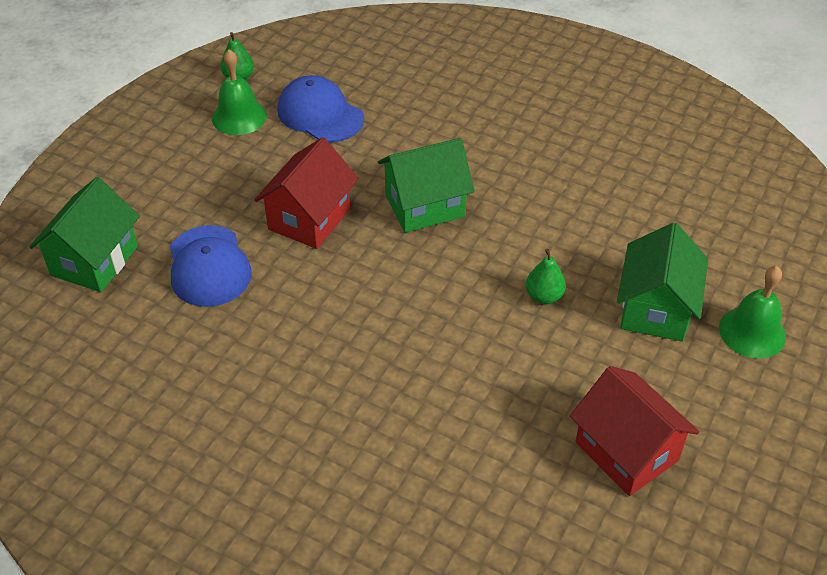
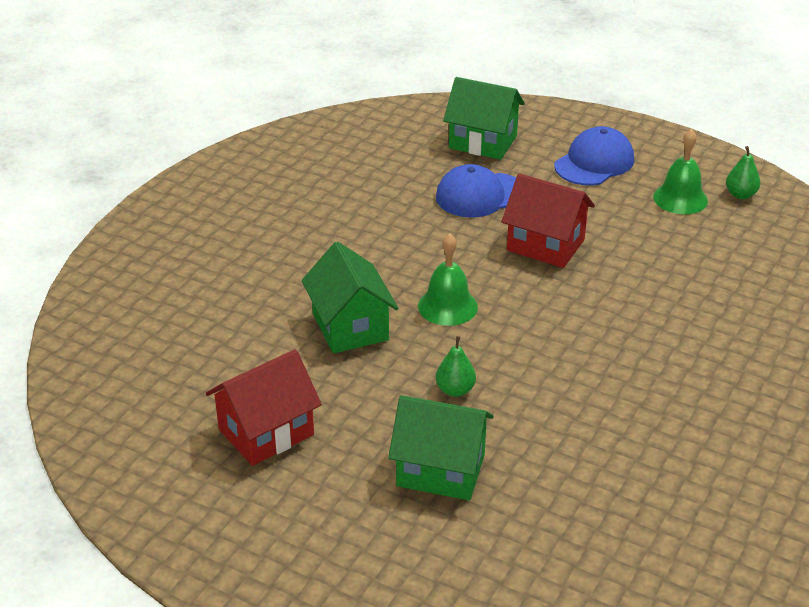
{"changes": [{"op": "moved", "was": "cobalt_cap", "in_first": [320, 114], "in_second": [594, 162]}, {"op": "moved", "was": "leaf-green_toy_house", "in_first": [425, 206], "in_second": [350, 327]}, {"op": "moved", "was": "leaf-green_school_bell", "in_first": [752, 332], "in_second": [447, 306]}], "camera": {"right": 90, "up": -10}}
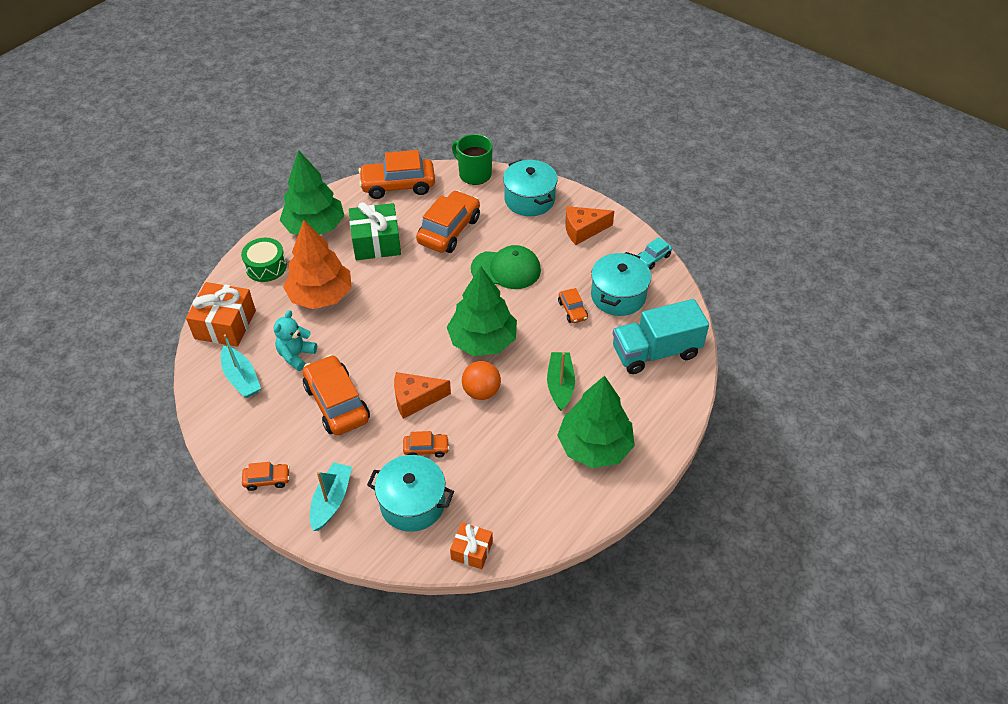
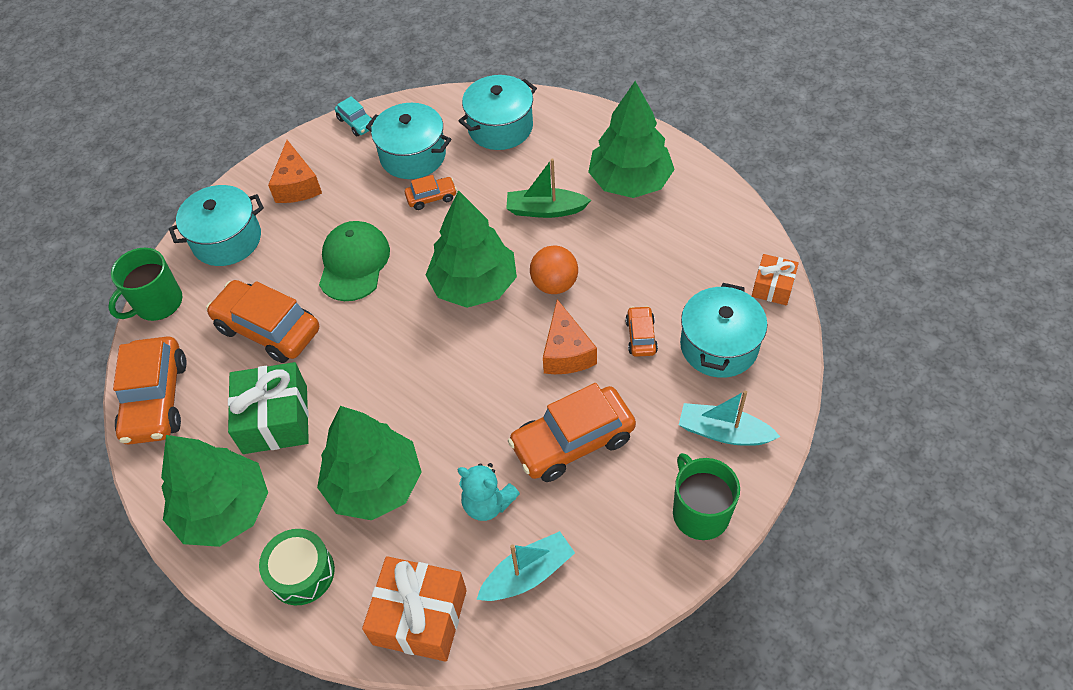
{"changes": [{"op": "replaced", "was": "orange-coloured_automobile", "now": "leaf-green_mug", "in_first": [267, 480], "in_second": [700, 512]}, {"op": "replaced", "was": "aqua_lorry", "now": "aqua_stockpot", "in_first": [655, 352], "in_second": [500, 127]}, {"op": "recoloured", "was": "orange-coloured_tree", "now": "leaf-green_tree", "in_first": [321, 296], "in_second": [374, 484]}], "camera": {"right": -85, "up": 5}}
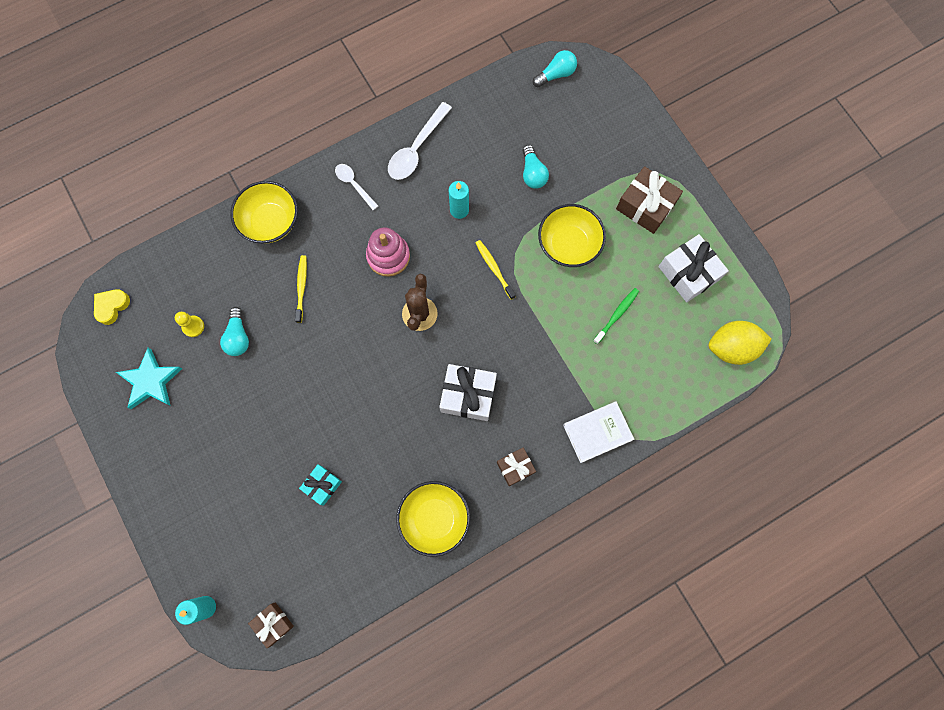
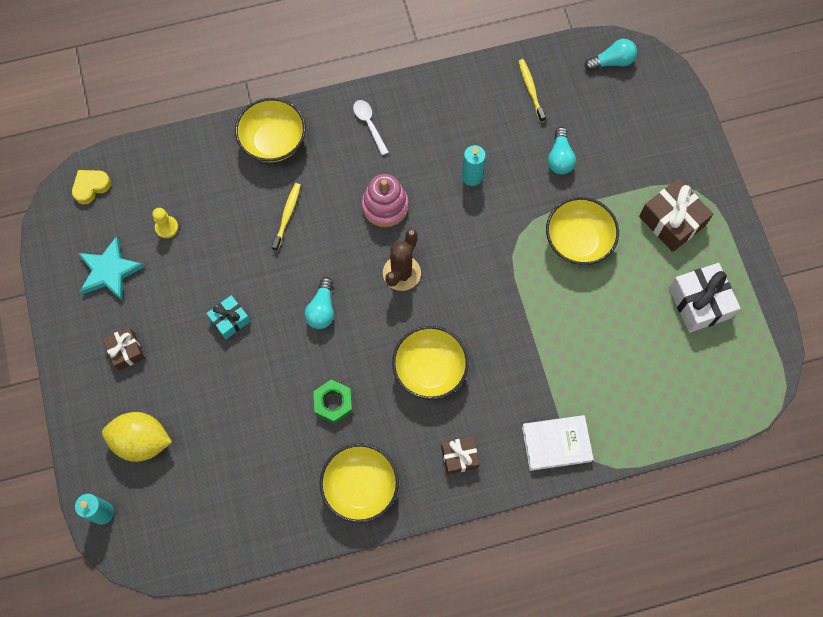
{"changes": [{"op": "removed", "was": "pure_white_spoon", "in_first": [416, 149]}, {"op": "removed", "was": "leaf-green_dental_brush", "in_first": [616, 315]}, {"op": "added", "now": "leaf-green_nut", "in_second": [333, 403]}, {"op": "moved", "was": "aqua_bulb", "in_first": [238, 337], "in_second": [322, 309]}, {"op": "moved", "was": "dark_brown_present", "in_first": [273, 623], "in_second": [126, 351]}, {"op": "moved", "was": "aqua_present", "in_first": [322, 485], "in_second": [230, 320]}, {"op": "moved", "was": "yellow_dental_brush", "in_first": [494, 268], "in_second": [531, 90]}, {"op": "moved", "was": "yellow_lemon", "in_first": [731, 348], "in_second": [142, 441]}, {"op": "replaced", "was": "pure_white_present", "now": "yellow_serving_bowl", "in_first": [468, 395], "in_second": [429, 369]}], "camera": {"right": 15, "up": -5}}
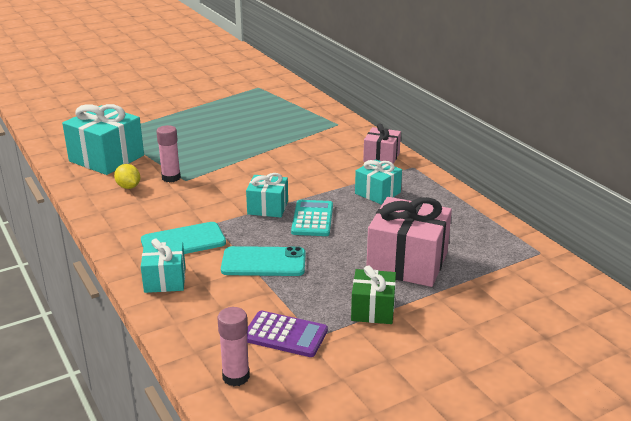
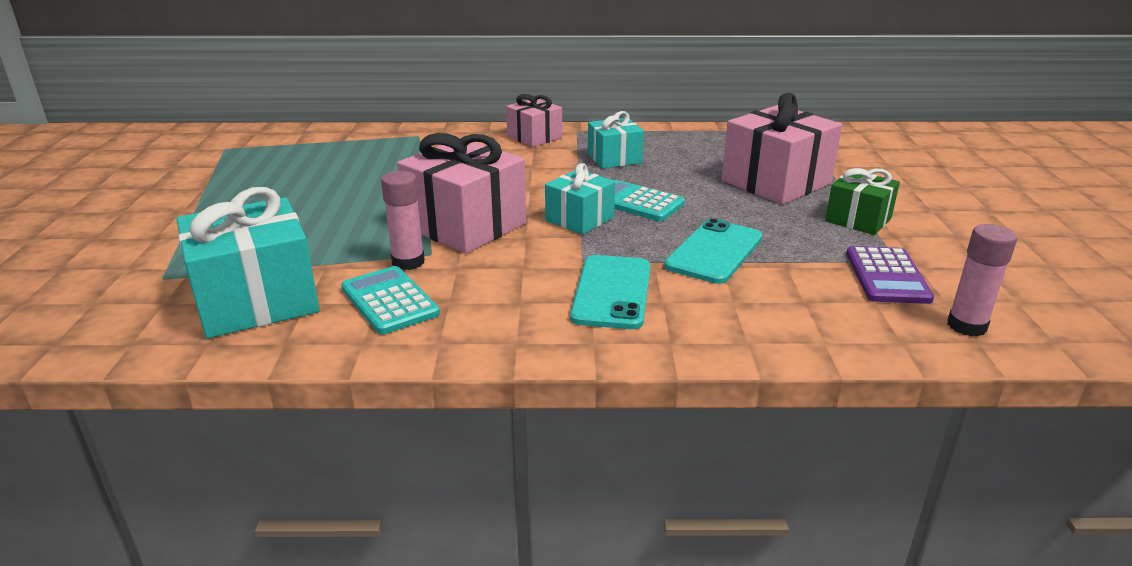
{"changes": [{"op": "removed", "was": "aqua_present", "in_first": [165, 280]}, {"op": "added", "now": "rosy_present", "in_second": [465, 225]}, {"op": "replaced", "was": "yellow_lemon", "now": "aqua_pocket_calculator", "in_first": [128, 187], "in_second": [389, 301]}, {"op": "turned", "was": "purple_pocket_calculator", "in_first": [285, 335], "in_second": [887, 276], "clockwise": 135}], "camera": {"right": -60, "up": 0}}
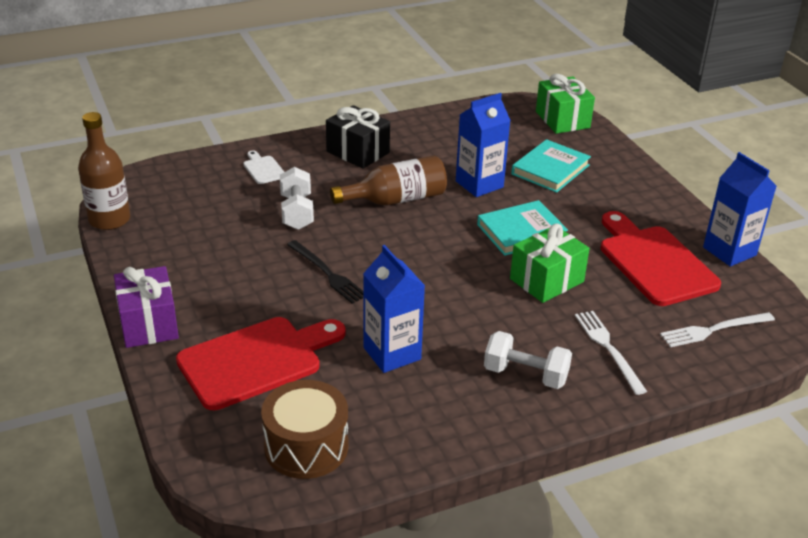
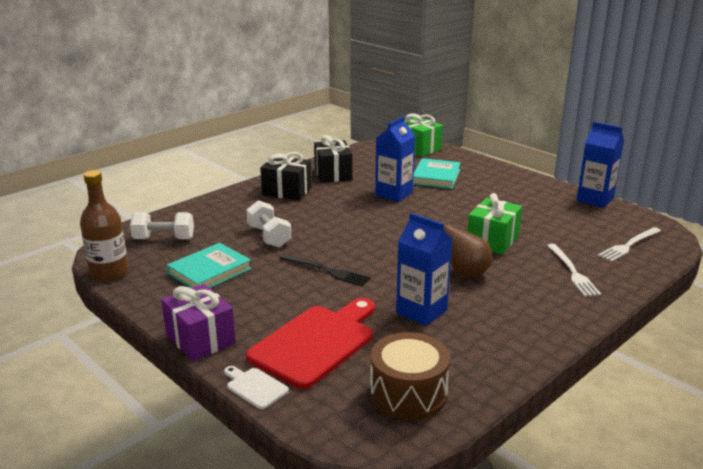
{"changes": [{"op": "removed", "was": "dark_brown_drink_bottle", "in_first": [396, 199]}, {"op": "removed", "was": "scarlet_bread_board", "in_first": [654, 262]}, {"op": "added", "now": "black_present", "in_second": [333, 174]}, {"op": "added", "now": "dark_brown_toy_pear", "in_second": [461, 272]}, {"op": "moved", "was": "pure_white_bread_board", "in_first": [263, 169], "in_second": [255, 387]}, {"op": "moved", "was": "aqua_hardback", "in_first": [521, 232], "in_second": [209, 271]}, {"op": "moved", "was": "pure_white_hand_weight", "in_first": [525, 375], "in_second": [164, 239]}, {"op": "turned", "was": "pure_white_dinner_fork", "in_first": [608, 348], "in_second": [572, 272], "clockwise": -150}], "camera": {"right": -20, "up": -10}}
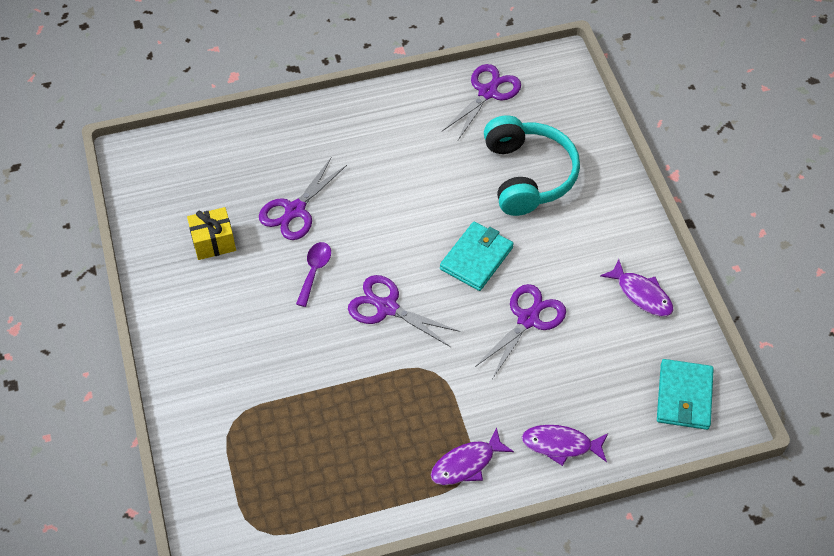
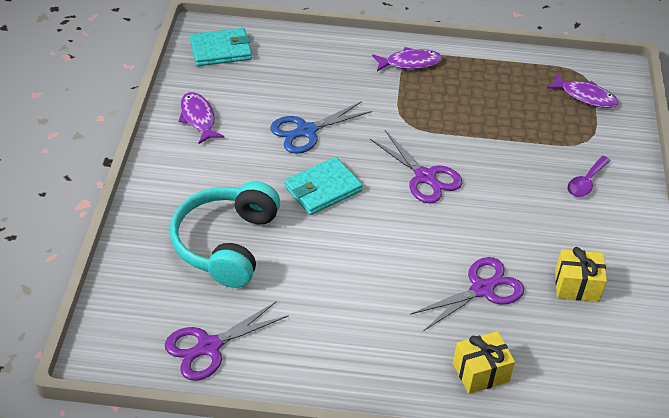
{"changes": [{"op": "added", "now": "yellow_present", "in_second": [480, 372]}, {"op": "moved", "was": "purple_spoon", "in_first": [314, 271], "in_second": [586, 182]}, {"op": "moved", "was": "purple_toy_fish", "in_first": [561, 445], "in_second": [585, 96]}, {"op": "recoloured", "was": "purple_shears", "now": "cobalt_shears", "in_first": [528, 319], "in_second": [306, 131]}, {"op": "turned", "was": "aqua_billfold", "in_first": [684, 396], "in_second": [221, 50], "clockwise": 45}], "camera": {"right": -160, "up": -10}}
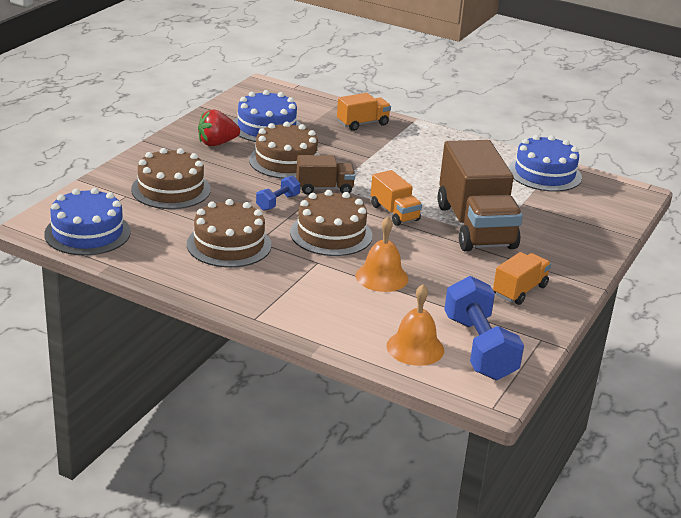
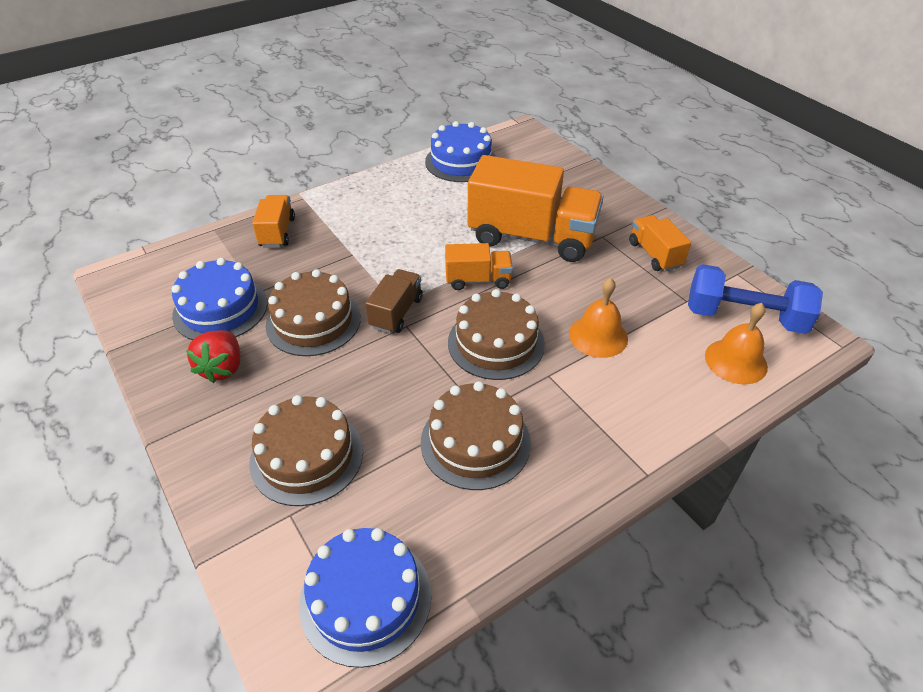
{"changes": [{"op": "removed", "was": "cobalt_hand_weight", "in_first": [278, 202]}, {"op": "recoloured", "was": "dark_brown_lorry", "now": "orange-coloured_lorry", "in_first": [475, 226], "in_second": [532, 237]}], "camera": {"right": -60, "up": 15}}
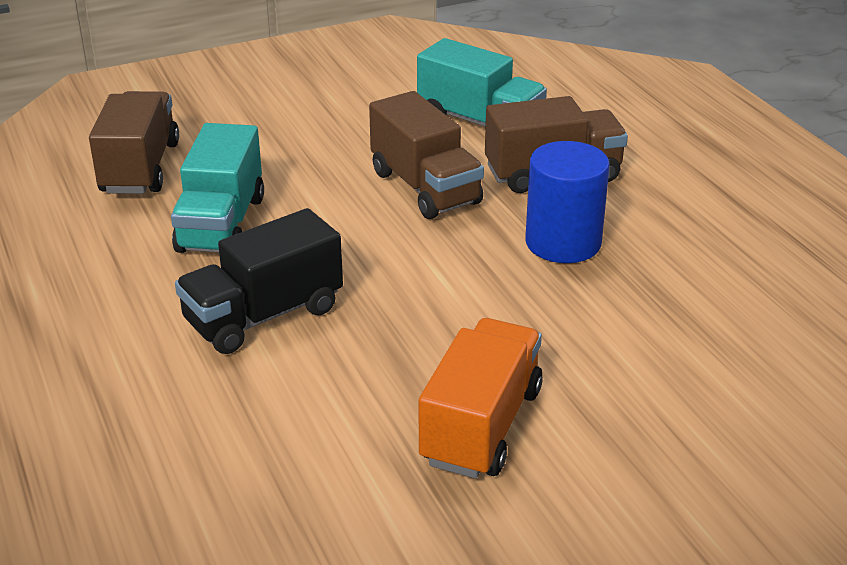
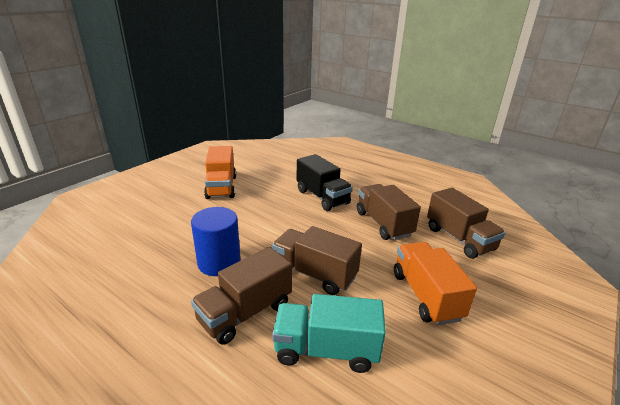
{"changes": [{"op": "added", "now": "orange-coloured_lorry", "in_second": [426, 296]}, {"op": "recoloured", "was": "aqua_lorry", "now": "dark_brown_lorry", "in_first": [221, 224], "in_second": [383, 224]}, {"op": "turned", "was": "black_lorry", "in_first": [263, 316], "in_second": [322, 197], "clockwise": 120}], "camera": {"right": 150, "up": -5}}
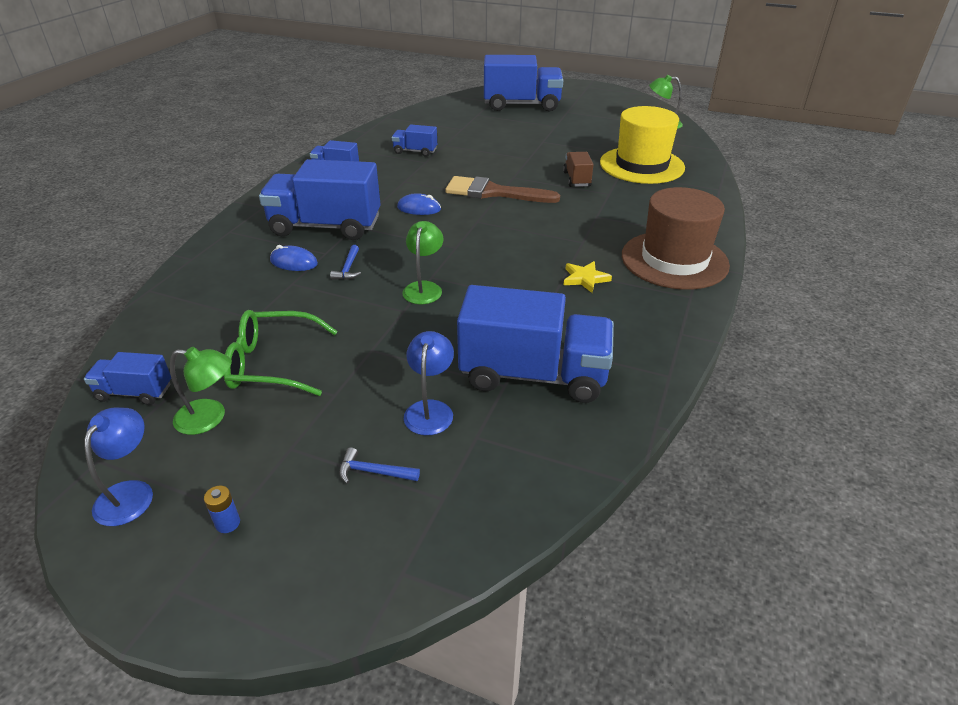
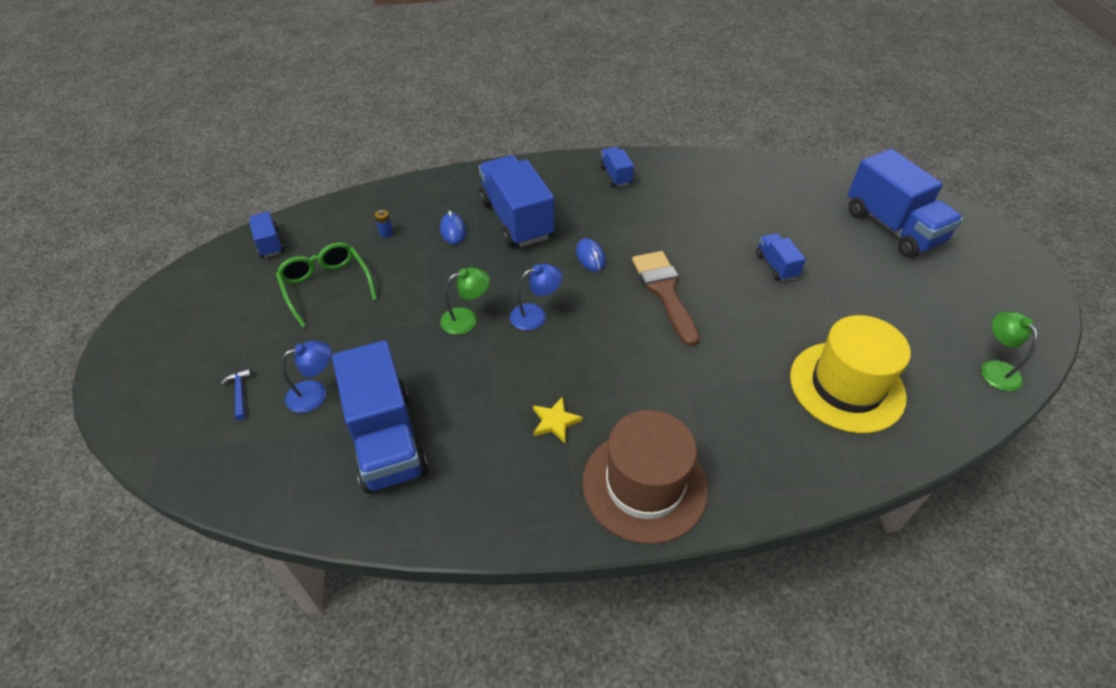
{"changes": [{"op": "removed", "was": "leaf-green_reading_lamp", "in_first": [210, 418]}, {"op": "removed", "was": "cobalt_claw_hammer", "in_first": [348, 268]}, {"op": "removed", "was": "dark_brown_lorry", "in_first": [577, 179]}, {"op": "moved", "was": "cobalt_reading_lamp", "in_first": [130, 493], "in_second": [535, 315]}, {"op": "moved", "was": "cobalt_AA_battery", "in_first": [228, 523], "in_second": [386, 233]}, {"op": "moved", "was": "cobalt_lorry", "in_first": [415, 151], "in_second": [776, 266]}], "camera": {"right": 60, "up": 10}}
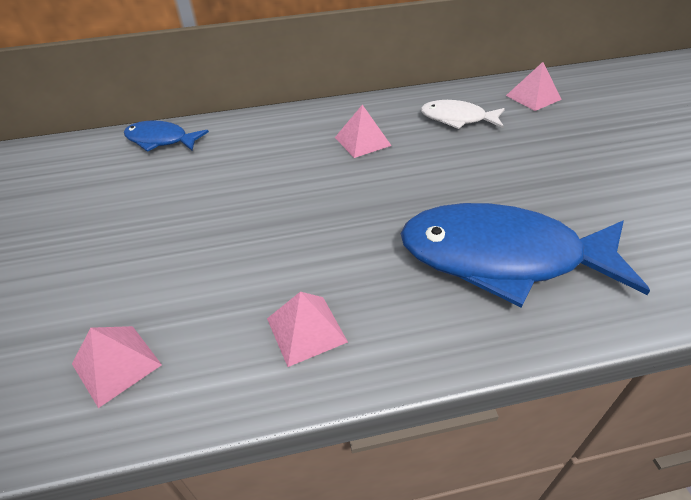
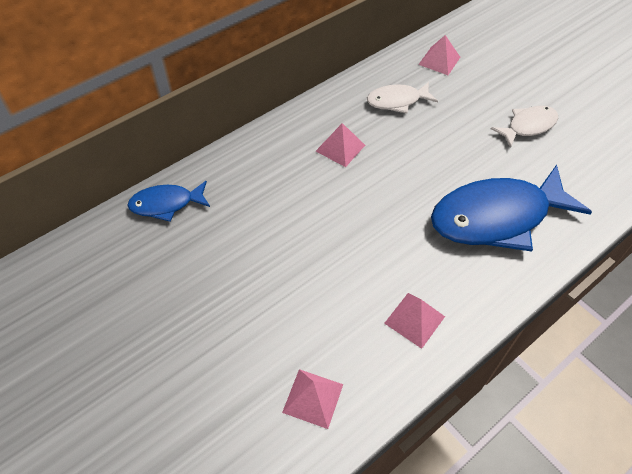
{"changes": [{"op": "added", "now": "pure_white_toy_fish", "in_second": [528, 126]}], "camera": {"right": -30, "up": 10}}
